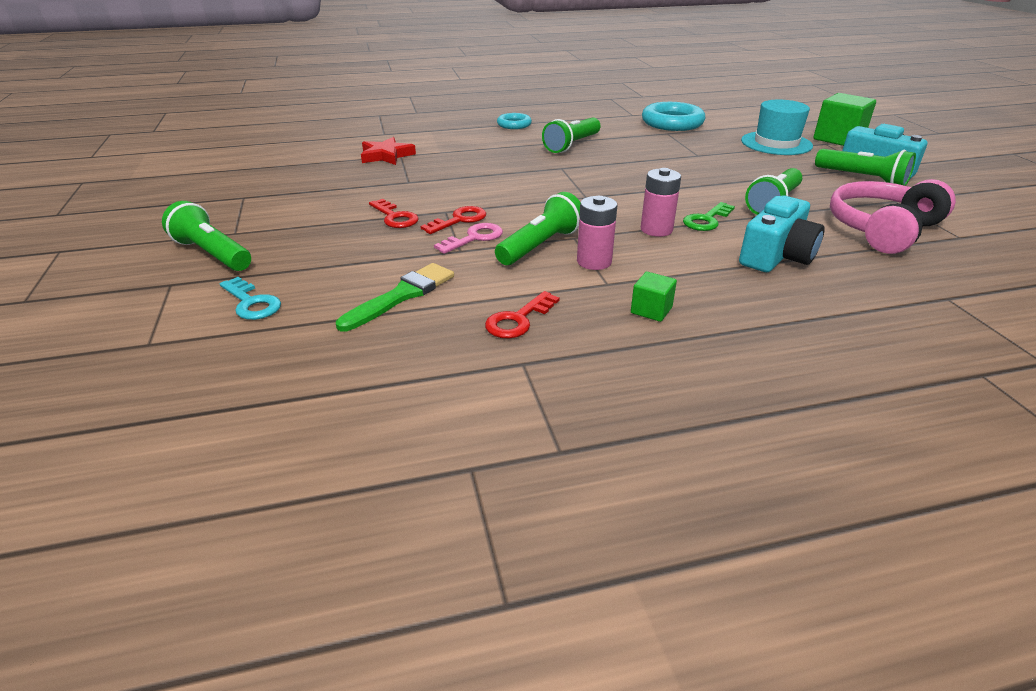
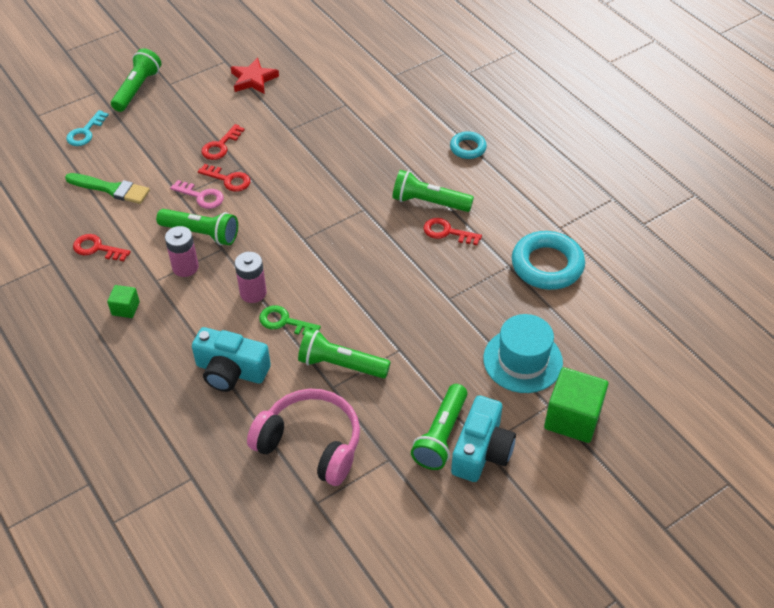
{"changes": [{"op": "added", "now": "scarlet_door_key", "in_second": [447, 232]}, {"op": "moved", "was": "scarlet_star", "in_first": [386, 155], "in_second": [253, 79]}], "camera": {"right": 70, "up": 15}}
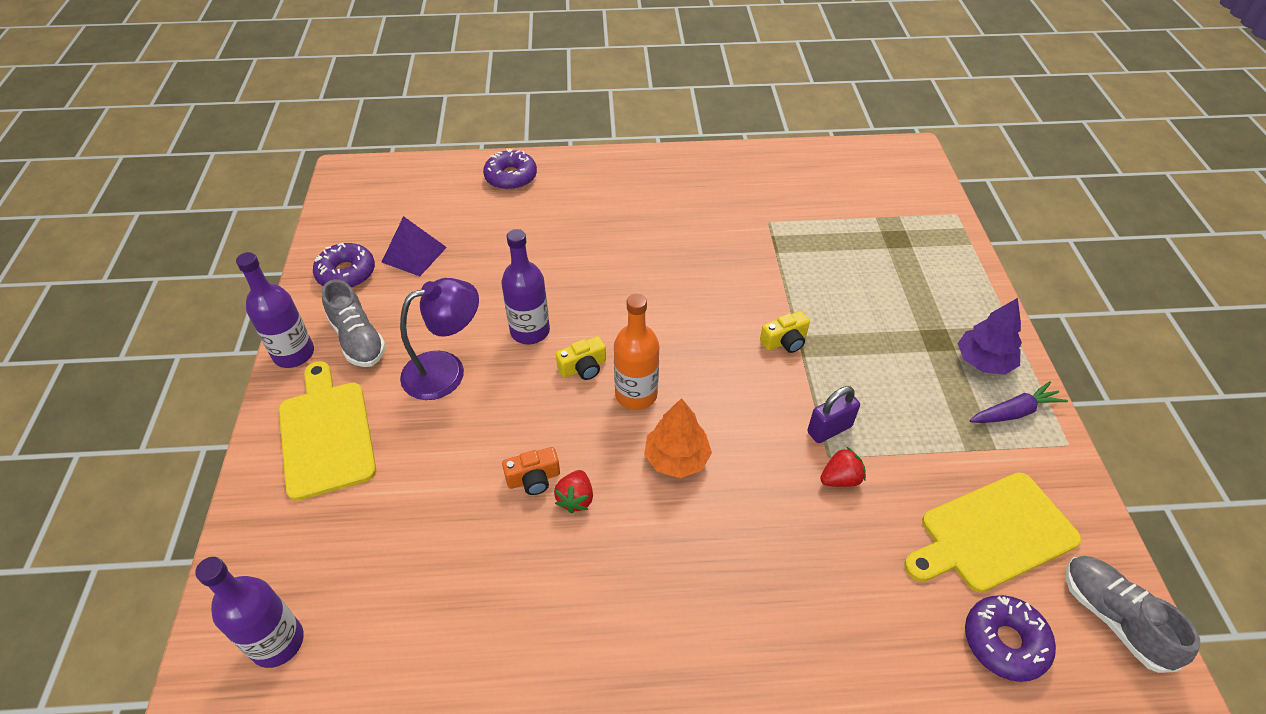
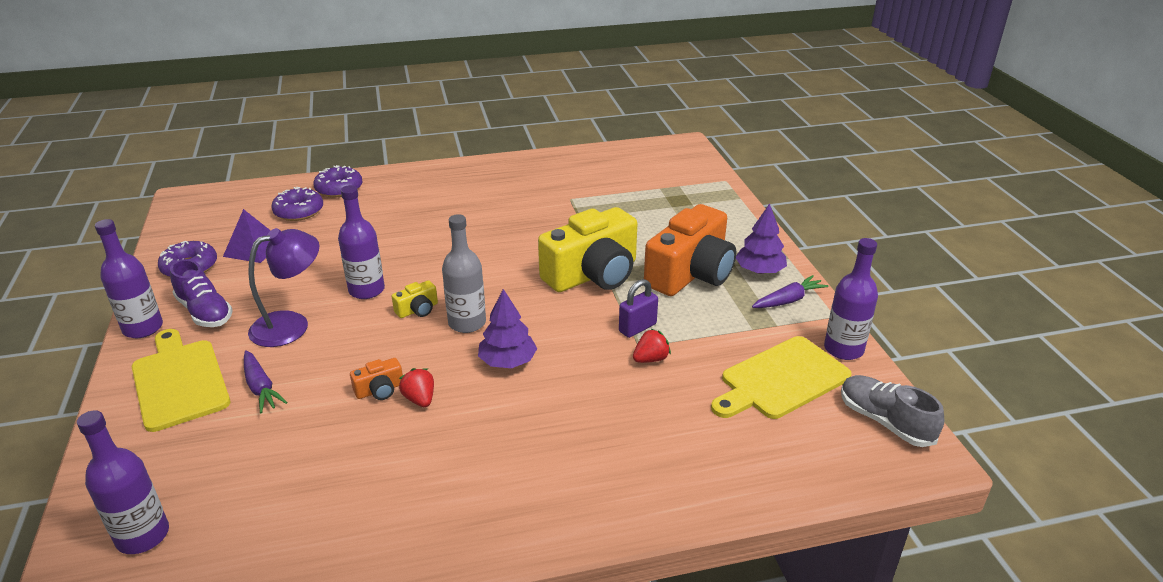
{"changes": [{"op": "added", "now": "purple_toy_carrot", "in_second": [261, 388]}, {"op": "added", "now": "orange-coloured_camera", "in_second": [691, 274]}, {"op": "added", "now": "purple_drink_bottle", "in_second": [843, 349]}, {"op": "moved", "was": "purple_donut", "in_first": [1004, 642], "in_second": [299, 211]}, {"op": "recoloured", "was": "grey_sneaker", "now": "purple_sneaker", "in_first": [358, 339], "in_second": [205, 312]}, {"op": "recoloured", "was": "orange-coloured_drink_bottle", "now": "grey_drink_bottle", "in_first": [636, 394], "in_second": [467, 323]}, {"op": "recoloured", "was": "orange-coloured_tree", "now": "purple_tree", "in_first": [676, 458], "in_second": [507, 361]}, {"op": "turned", "was": "scarlet_toy_strawberry", "in_first": [575, 499], "in_second": [420, 399], "clockwise": 150}, {"op": "resized", "was": "yellow_camera", "in_first": [785, 341], "in_second": [593, 274], "ratio": 2.45}], "camera": {"right": -10, "up": -15}}
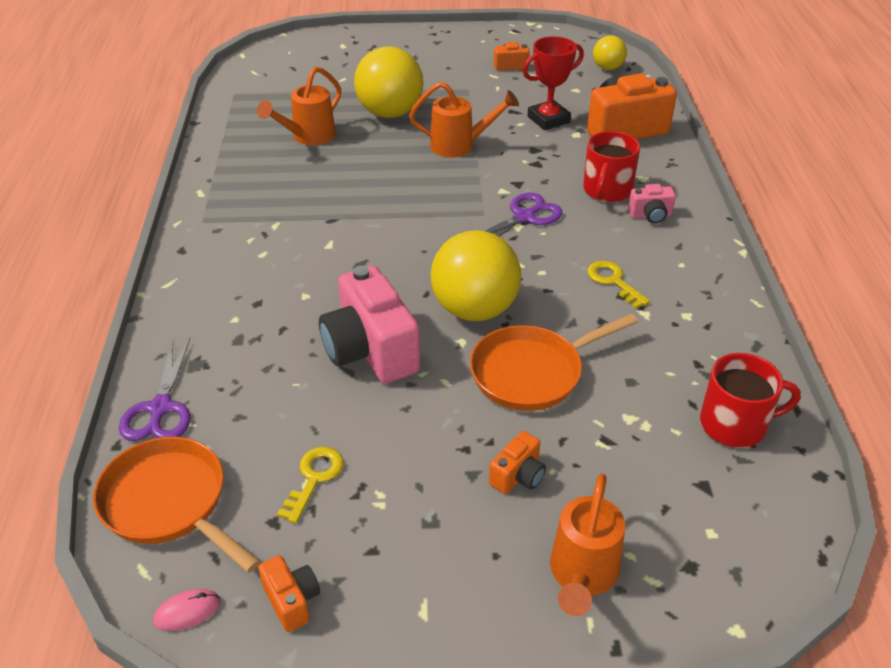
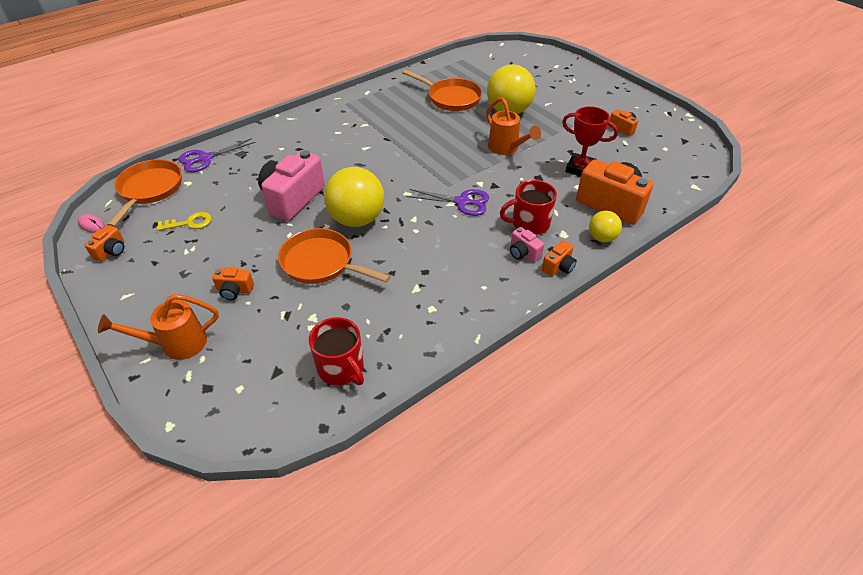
{"changes": [{"op": "removed", "was": "yellow_door_key", "in_first": [613, 281]}, {"op": "added", "now": "orange-coloured_camera", "in_second": [558, 267]}, {"op": "moved", "was": "yellow_sphere", "in_first": [607, 68], "in_second": [601, 238]}, {"op": "replaced", "was": "orange-coloured_watering_pot", "now": "orange-coloured_frying_pan", "in_first": [308, 137], "in_second": [451, 98]}], "camera": {"right": 55, "up": 5}}
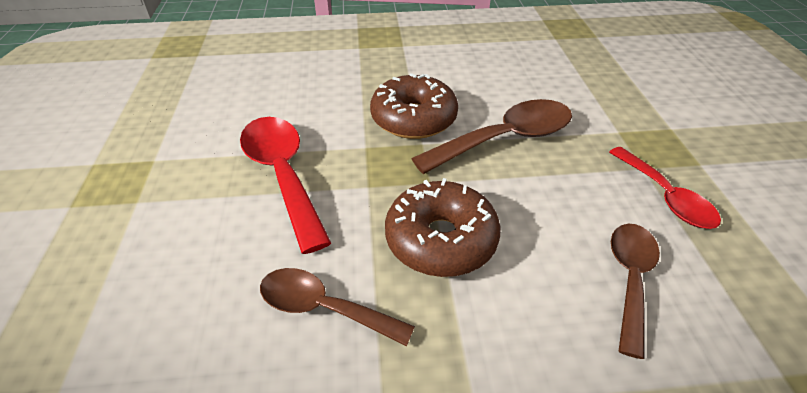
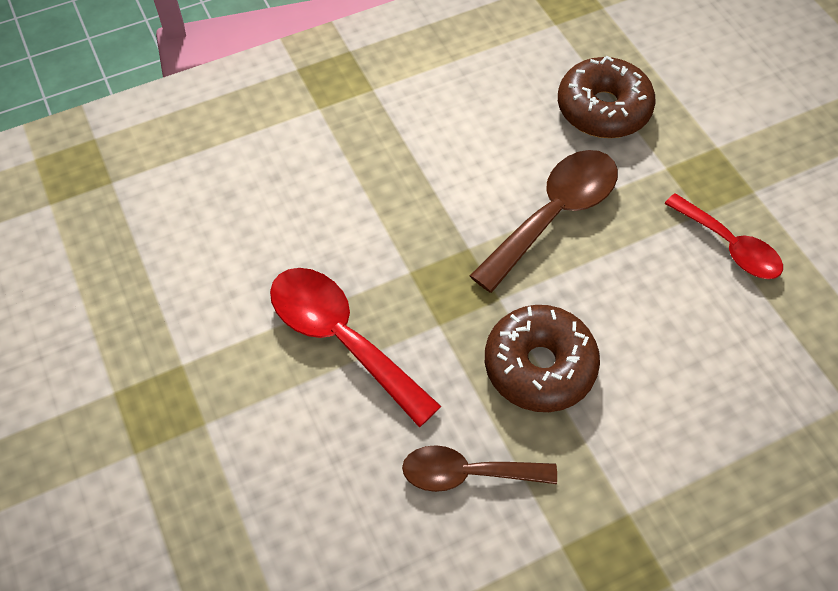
{"changes": [{"op": "removed", "was": "dark_brown_spoon", "in_first": [630, 278]}, {"op": "moved", "was": "dark_brown_donut", "in_first": [413, 119], "in_second": [603, 109]}], "camera": {"right": -20, "up": 15}}
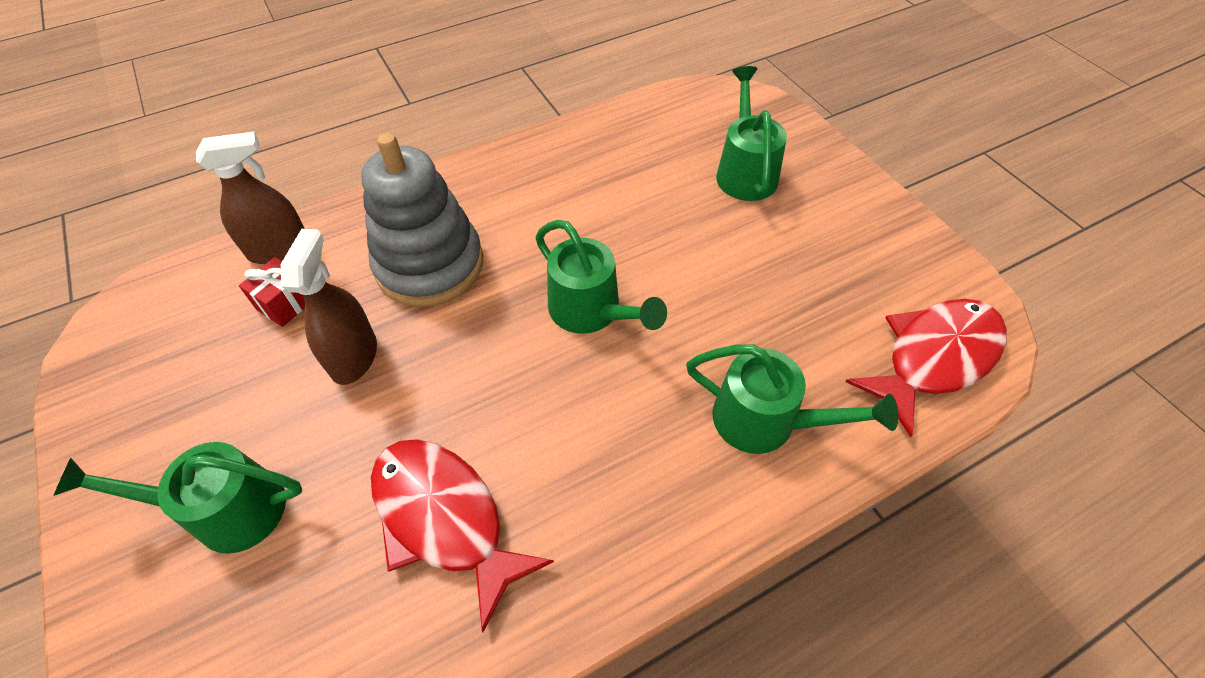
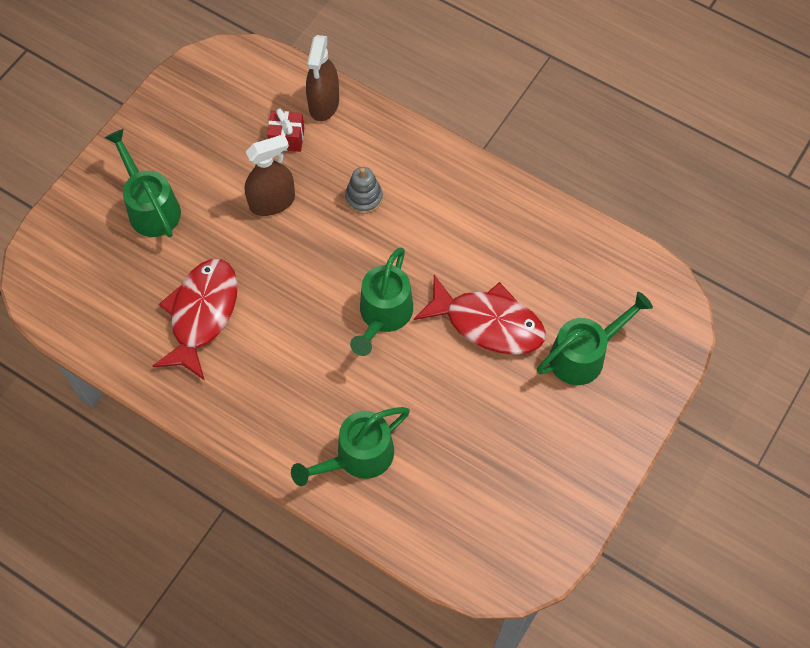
{"changes": [{"op": "moved", "was": "scarlet_toy_fish", "in_first": [934, 358], "in_second": [488, 323]}, {"op": "turned", "was": "dark_brown_sprayer", "in_first": [279, 249], "in_second": [324, 103], "clockwise": 60}, {"op": "turned", "was": "leaf-green_watering_pot", "in_first": [767, 422], "in_second": [357, 457], "clockwise": 60}, {"op": "resized", "was": "grey_stacking_toy", "in_first": [430, 265], "in_second": [364, 198], "ratio": 0.46}], "camera": {"right": 60, "up": 10}}
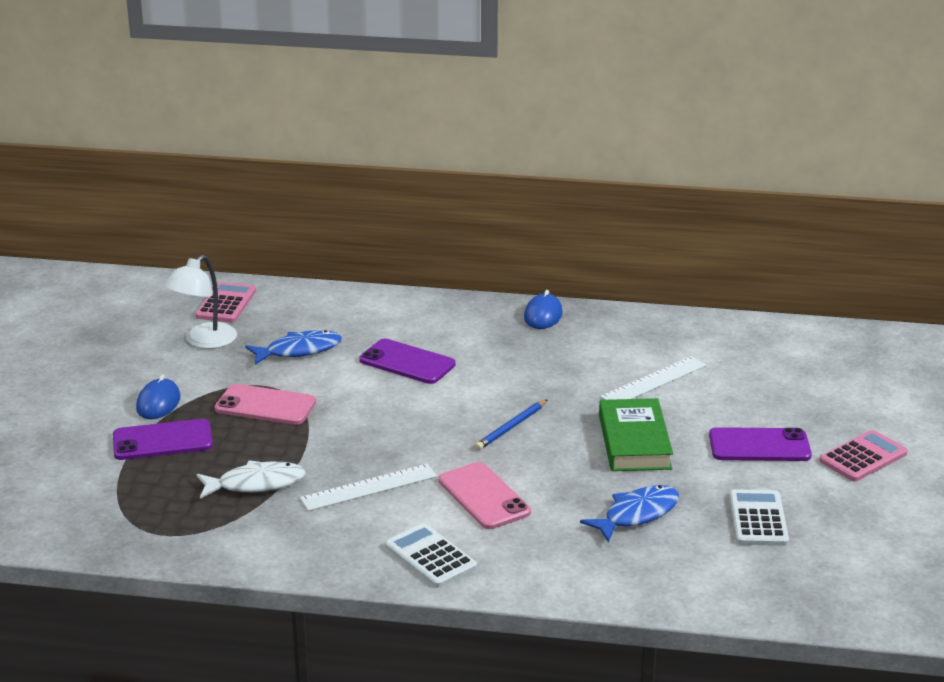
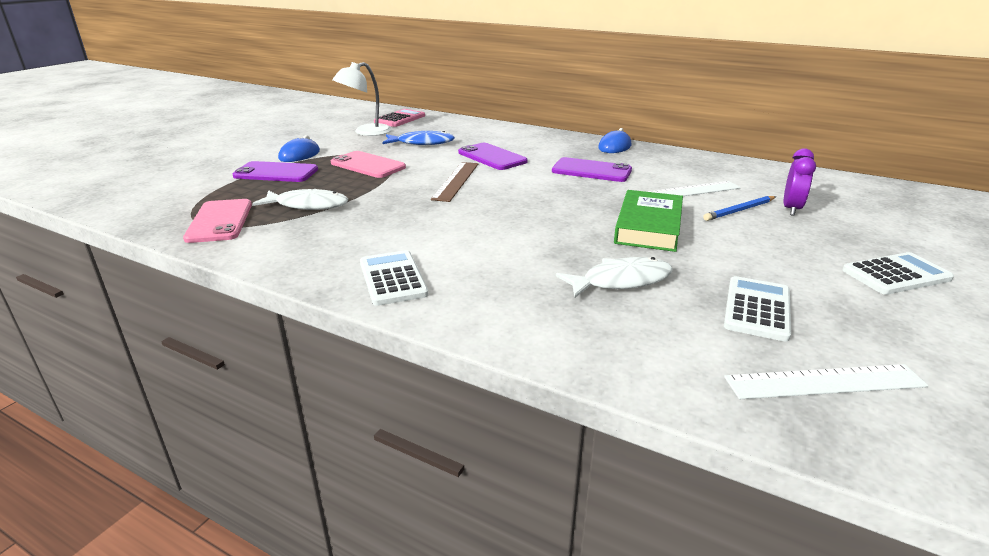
{"changes": [{"op": "added", "now": "dark_brown_ruler", "in_second": [456, 181]}, {"op": "added", "now": "purple_bedside_clock", "in_second": [791, 209]}, {"op": "moved", "was": "pure_white_ruler", "in_first": [369, 487], "in_second": [824, 382]}, {"op": "moved", "was": "rosy_mobile_phone", "in_first": [484, 496], "in_second": [220, 221]}, {"op": "moved", "was": "cobalt_pencil", "in_first": [511, 427], "in_second": [739, 210]}, {"op": "moved", "was": "purple_mobile_phone", "in_first": [759, 446], "in_second": [591, 171]}, {"op": "recoloured", "was": "cobalt_toy_fish", "now": "pure_white_toy_fish", "in_first": [637, 514], "in_second": [621, 281]}, {"op": "recoloured", "was": "rosy_pocket_calculator", "now": "pure_white_pocket_calculator", "in_first": [863, 457], "in_second": [896, 275]}], "camera": {"right": 20, "up": 0}}
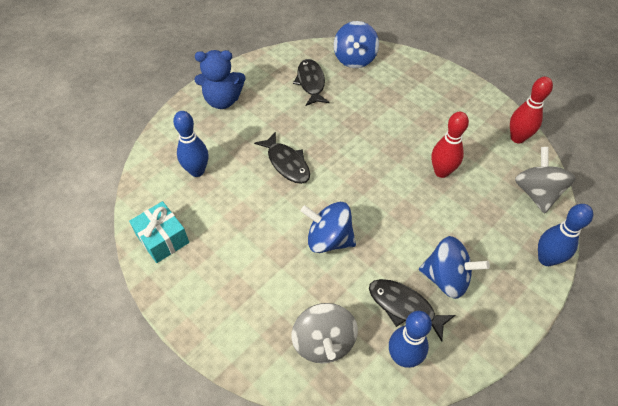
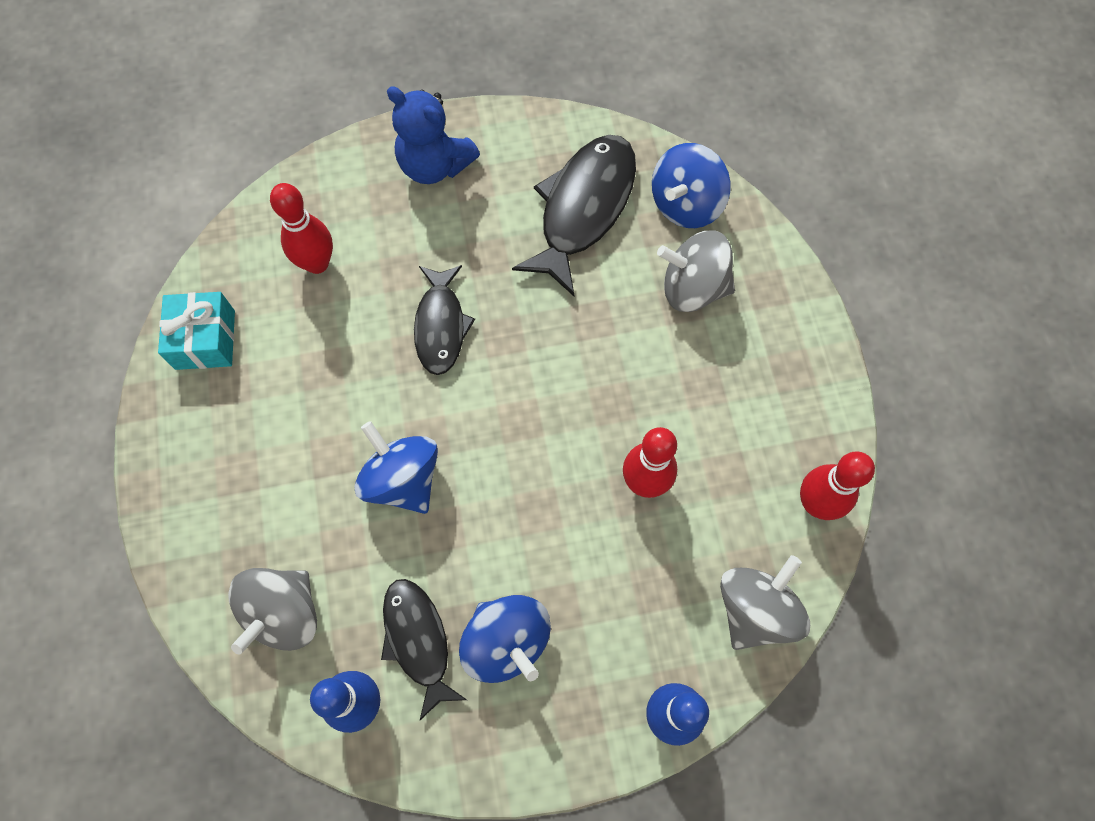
{"changes": [{"op": "added", "now": "grey_spinning_top", "in_second": [693, 288]}, {"op": "recoloured", "was": "cobalt_tenpin", "now": "scarlet_tenpin", "in_first": [197, 171], "in_second": [317, 263]}, {"op": "resized", "was": "black_toy_fish", "in_first": [311, 83], "in_second": [583, 209], "ratio": 1.59}], "camera": {"right": 35, "up": 15}}
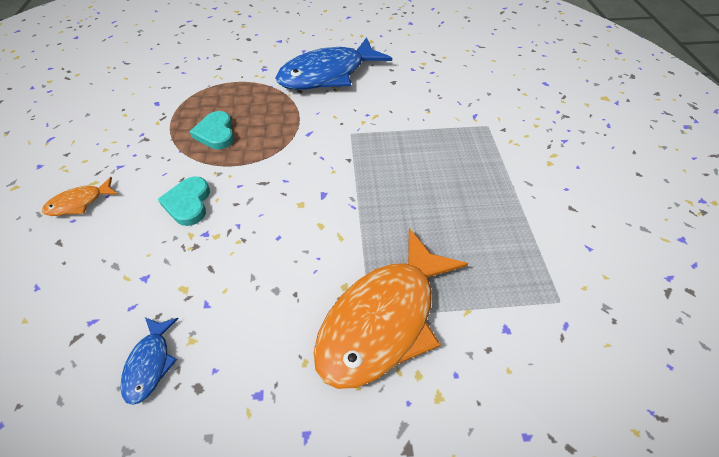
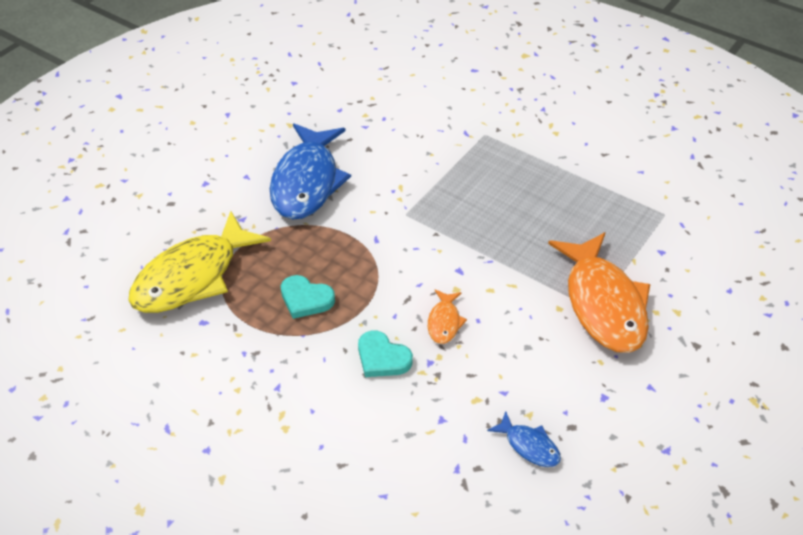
{"changes": [{"op": "added", "now": "yellow_toy_fish", "in_second": [192, 276]}, {"op": "moved", "was": "orange-coloured_toy_fish", "in_first": [79, 202], "in_second": [444, 322]}], "camera": {"right": -50, "up": -5}}
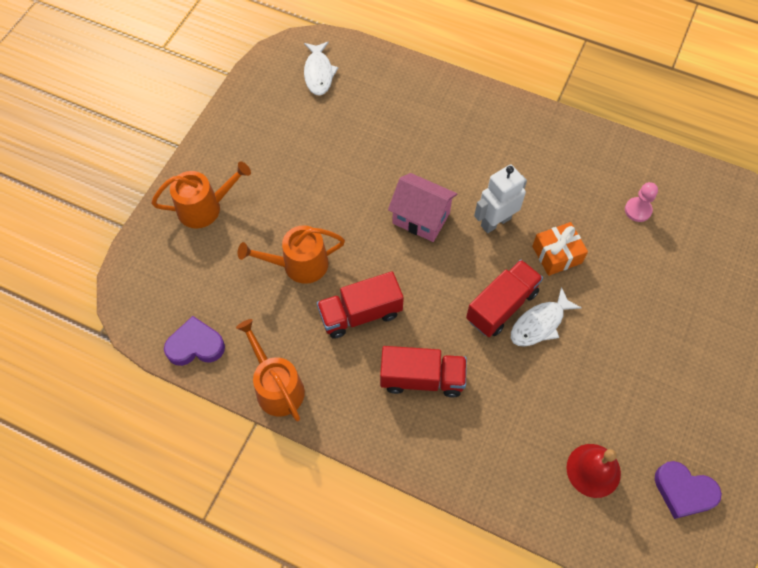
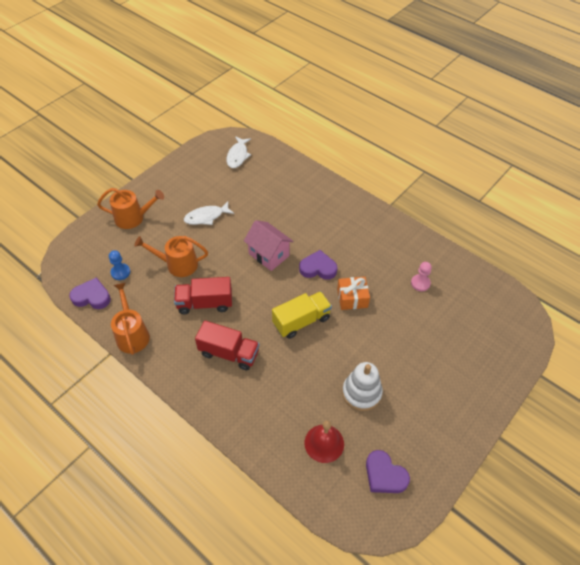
{"changes": [{"op": "added", "now": "cobalt_chess_pawn", "in_second": [120, 272]}, {"op": "added", "now": "pure_white_stacking_toy", "in_second": [361, 393]}, {"op": "moved", "was": "pure_white_toy_fish", "in_first": [540, 324], "in_second": [206, 217]}, {"op": "replaced", "was": "pure_white_toy_robot", "now": "purple_heart_shape", "in_first": [495, 222], "in_second": [318, 268]}, {"op": "recoloured", "was": "scarlet_lorry", "now": "yellow_lorry", "in_first": [501, 306], "in_second": [301, 321]}], "camera": {"right": 15, "up": -10}}
